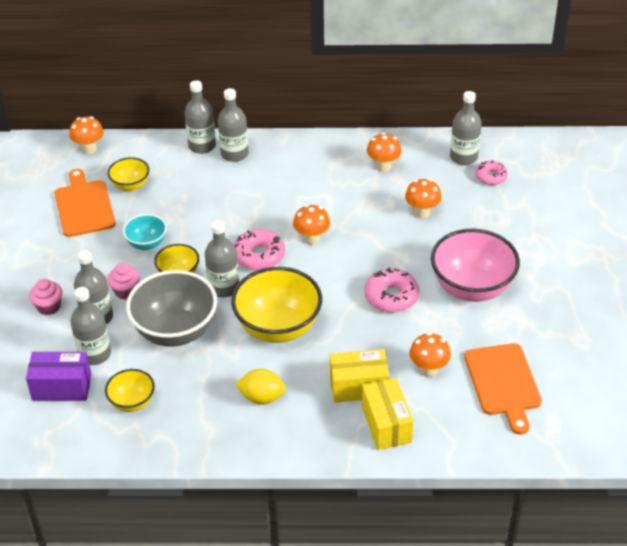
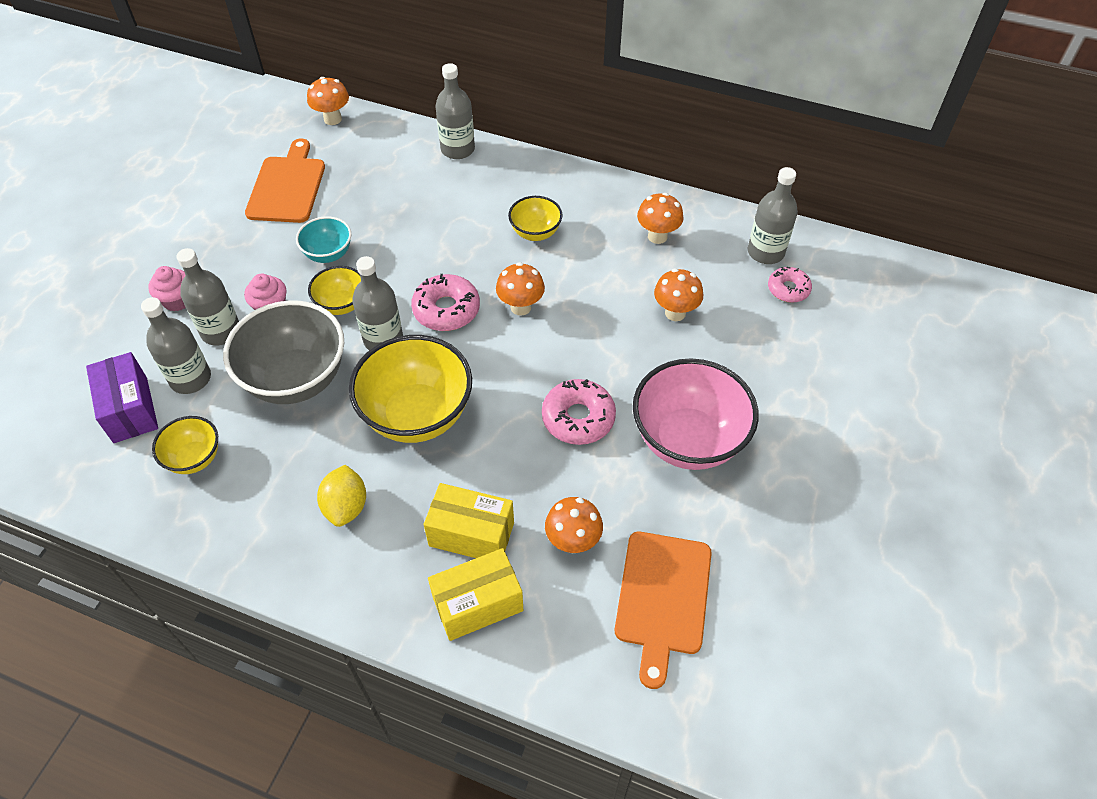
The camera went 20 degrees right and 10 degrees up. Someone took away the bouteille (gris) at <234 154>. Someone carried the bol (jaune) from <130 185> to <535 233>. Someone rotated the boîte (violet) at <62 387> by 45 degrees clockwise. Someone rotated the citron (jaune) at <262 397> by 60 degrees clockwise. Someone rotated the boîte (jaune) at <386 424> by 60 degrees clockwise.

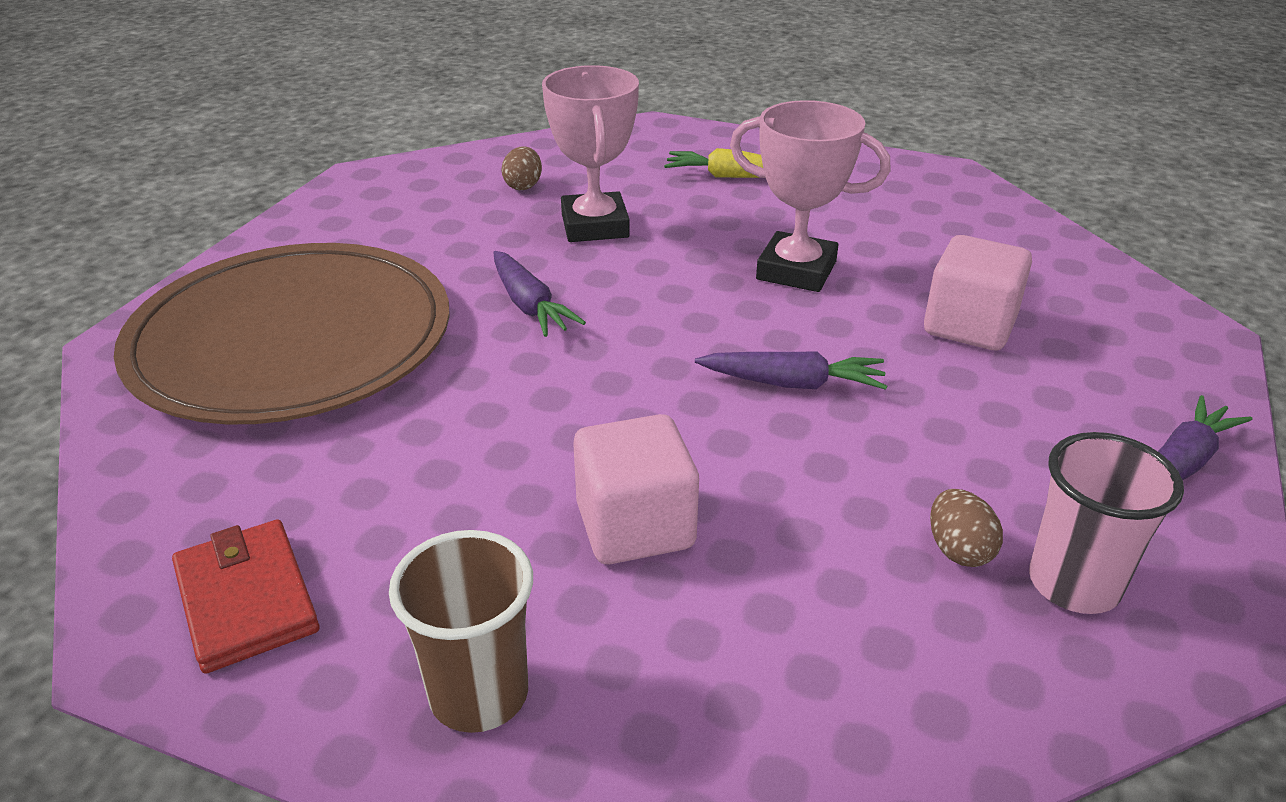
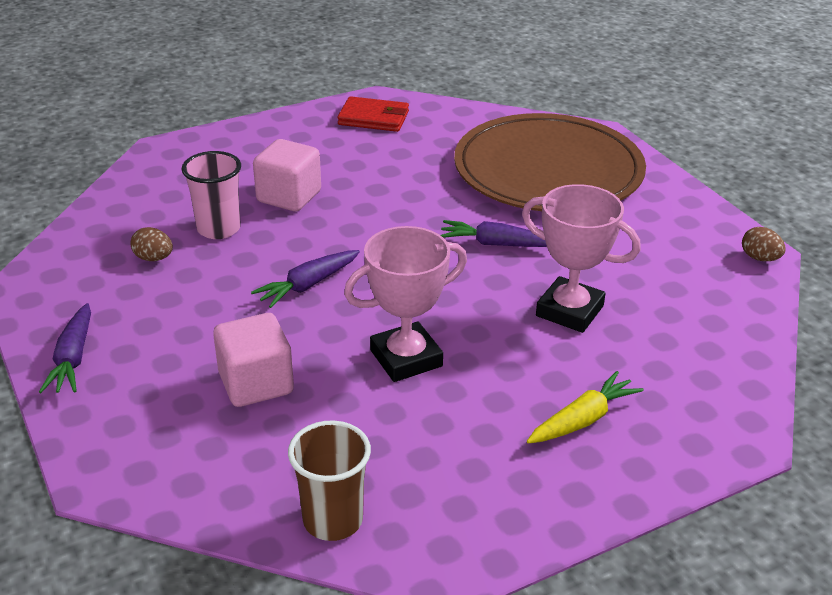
The camera went 130 degrees right and 0 degrees up. Someone carried the œuf (marron) from <523 186> to <759 258>. Someone carried the gobelet (rose) from <1073 584> to <218 229>. Someone carried the gobelet (marron) from <479 694> to <333 520>.

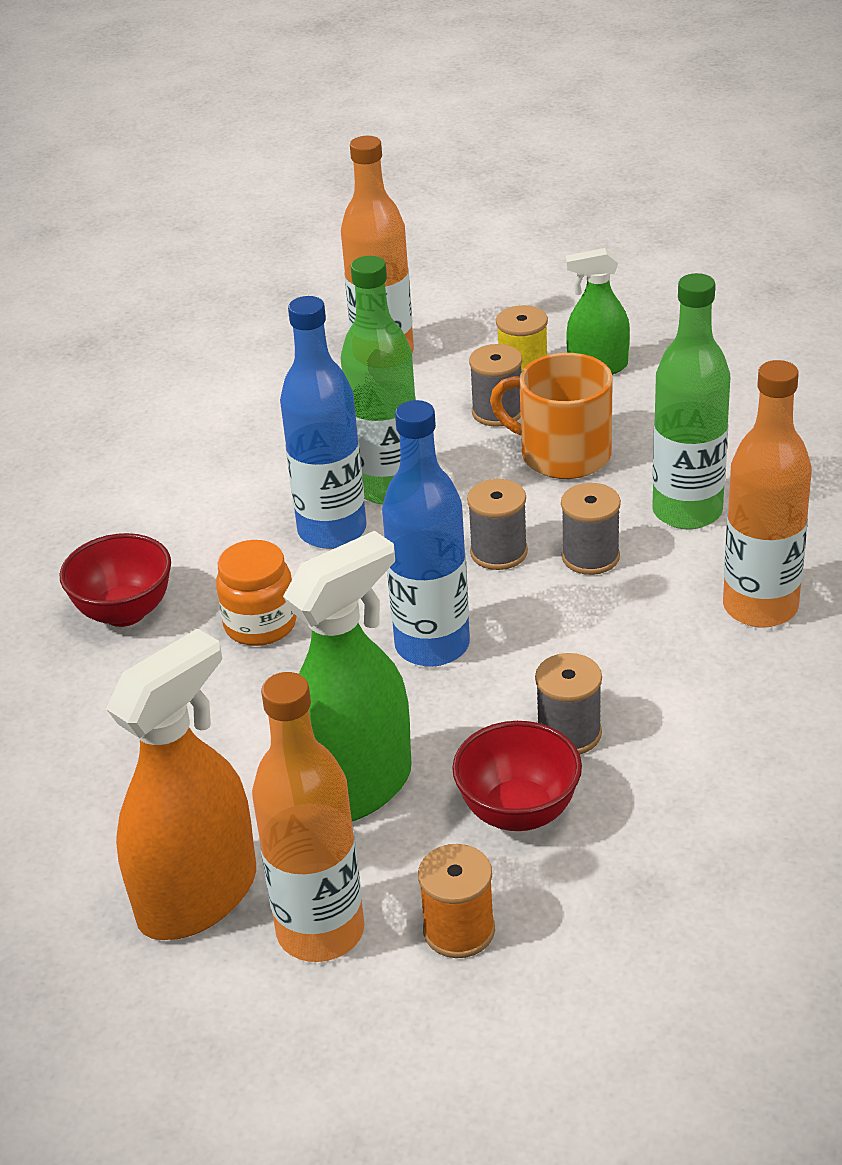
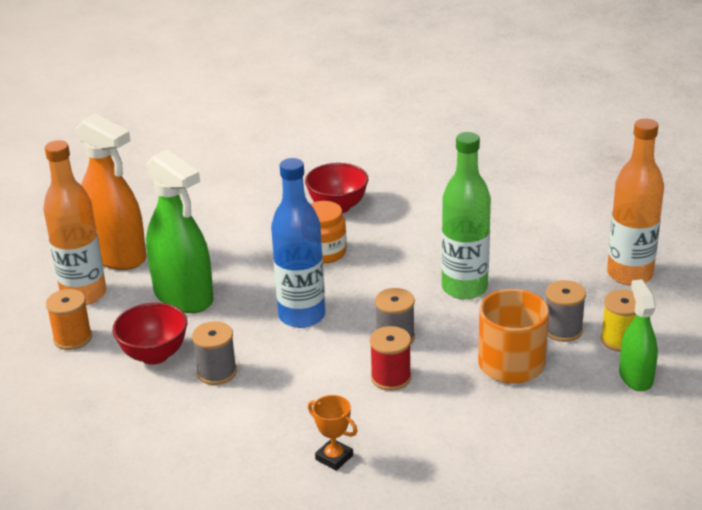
The camera went 85 degrees right and 5 degrees down. Someone took away the bouteille (vert) at <687 511>. Someone took away the bouteille (bleu) at <332 531>. Someone swapped the bouteille (orange) at <760 607> for the trophée (orange) at <334 457>. Someone repainted the bobine (gris) at <590 557>, which became the bobine (rouge) at <391 378>.

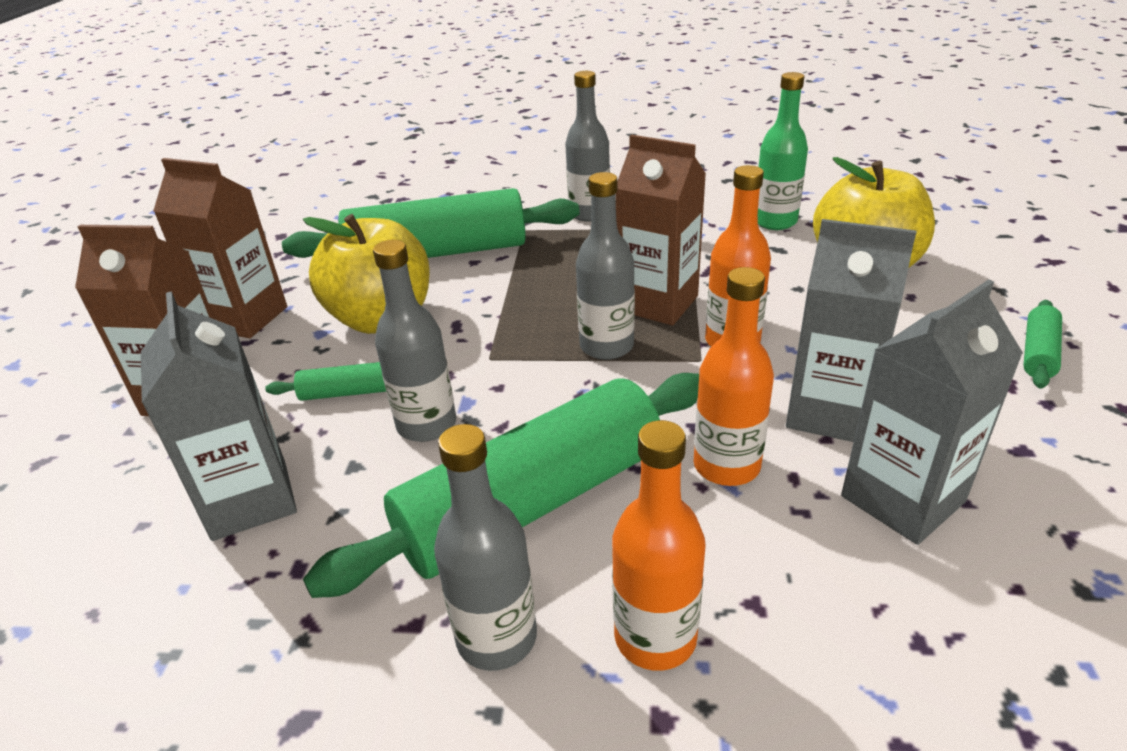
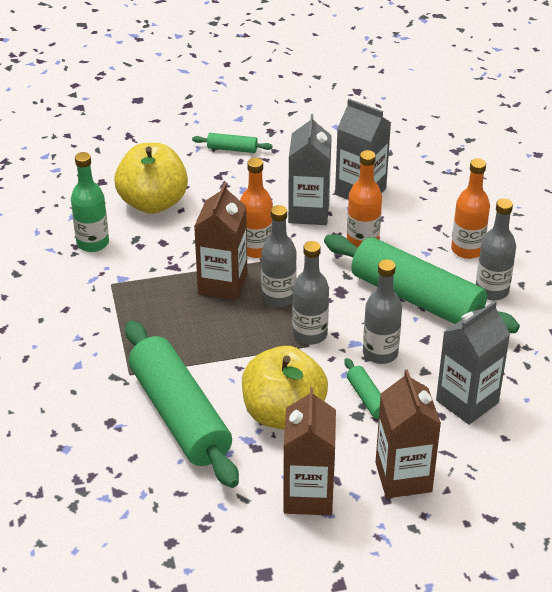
The camera went 110 degrees left and 5 degrees up. Someone carried the bouteille (gris) from <589 213> to <310 334>.

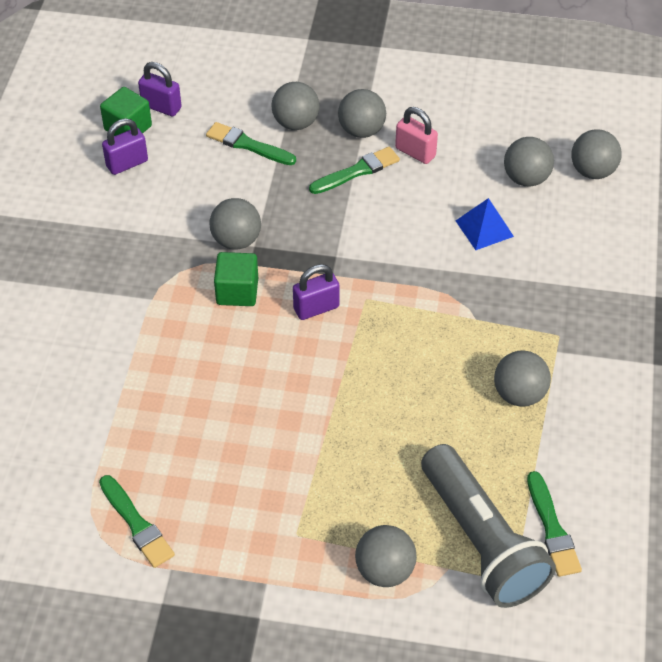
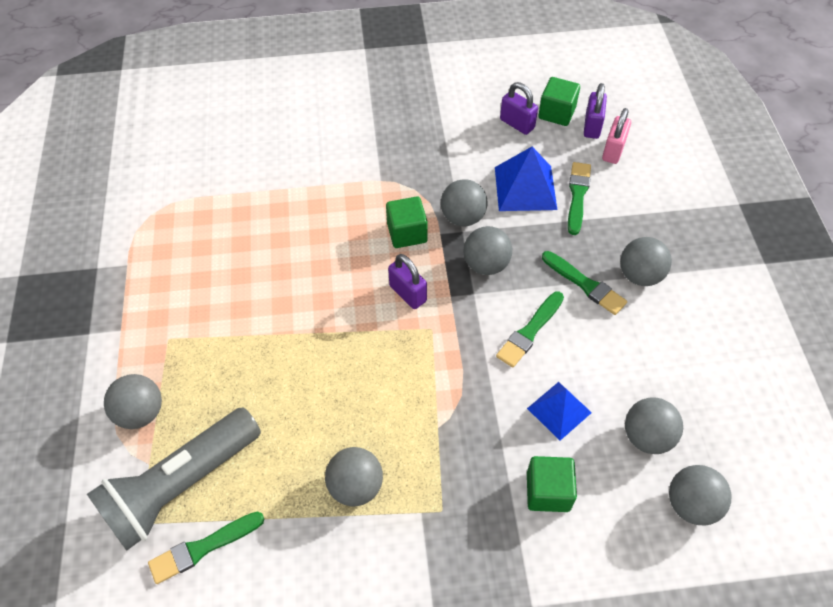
The camera went 75 degrees right and 5 degrees up. Someone carried the balle (gris) from <296 123> to <486 264>. Someone carried the cadenas (rose) from <415 152> to <613 151>. Someone carried the pinceau (vert) from <136 524> to <530 331>. Someone put down the pyramide (bleu) at <525 188>. Someone put down the cube (vert) at <548 491>.

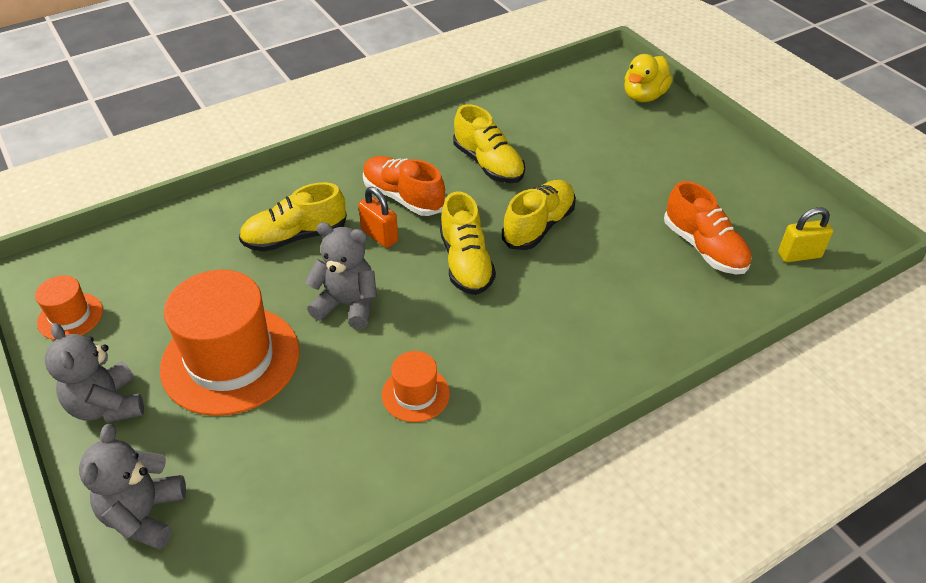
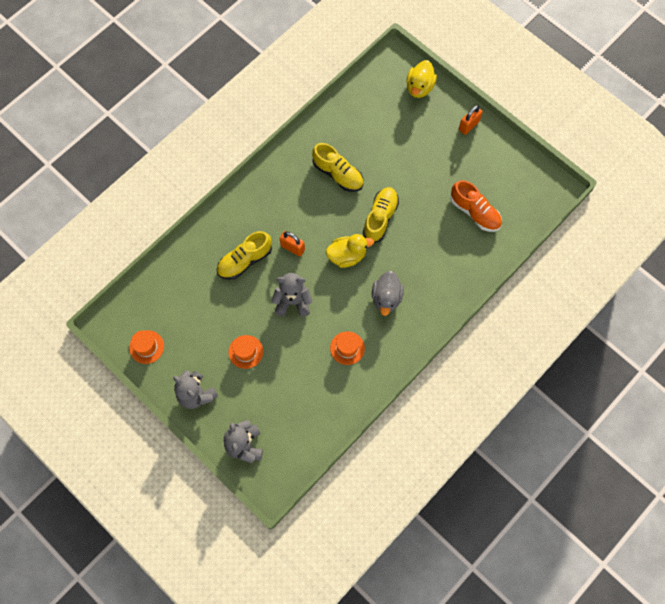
The camera went 15 degrees left and 25 degrees up. Someone took away the chaussure (orange) at <403 197>. Someone swapped the chaussure (jaune) at <466 263> for the canard (jaune) at <347 256>. Someone took away the cadenas (jaune) at <799 255>. Someone scaled the chapeau (orange) at <230 359> by 0.48. Someone put down the cadenas (orange) at <468 126>. Someone put down the canard (gris) at <386 298>.

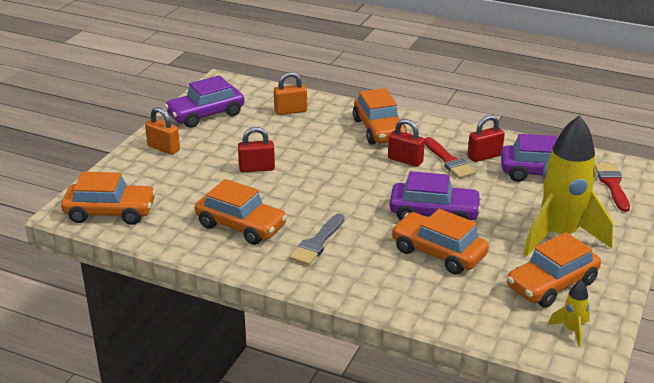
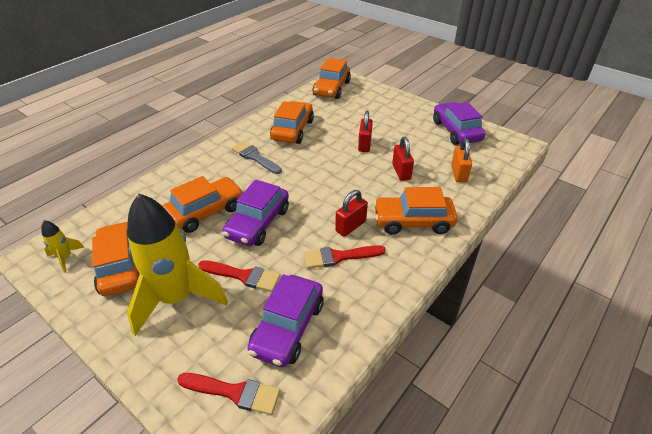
The camera went 105 degrees right and 10 degrees up. Someone took away the cadenas (orange) at <163 148>. Someone carried the cadenas (rouge) from <484 156> to <401 172>. Someone rotated the voiture (orange) at <241 226> by 150 degrees clockwise. Someone put down the pinceau (rouge) at <243 276>.

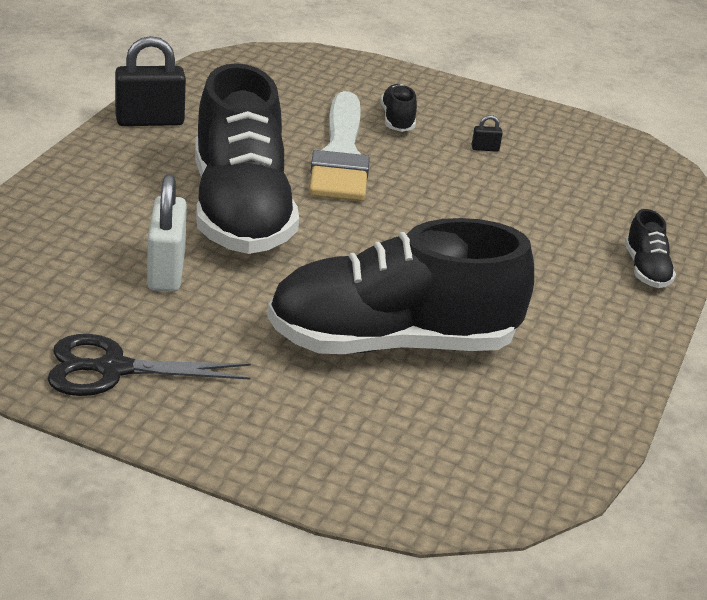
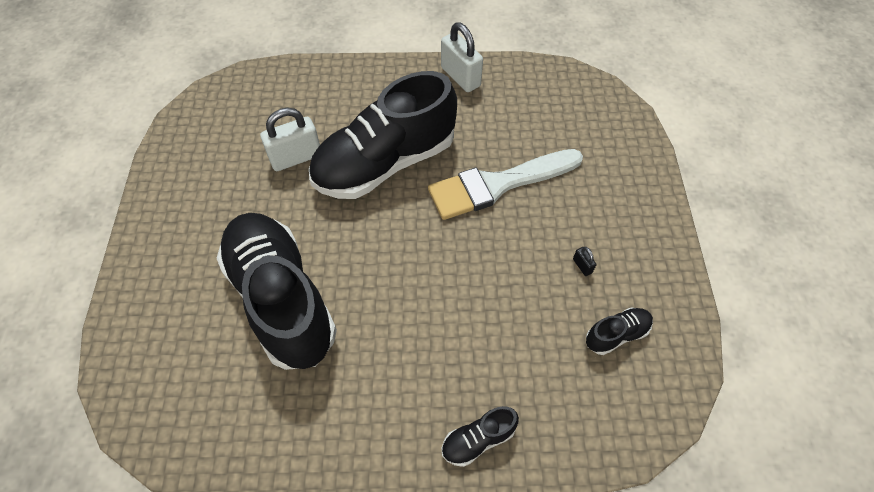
The camera went 70 degrees right and 25 degrees up. Someone repainted the cadenas (noir) at <149 121>, which became the cadenas (blanc) at <460 77>. Someone carried the chaussure (noir) from <397 120> to <616 334>. Someone took away the ciseaux (noir) at <113 369>.

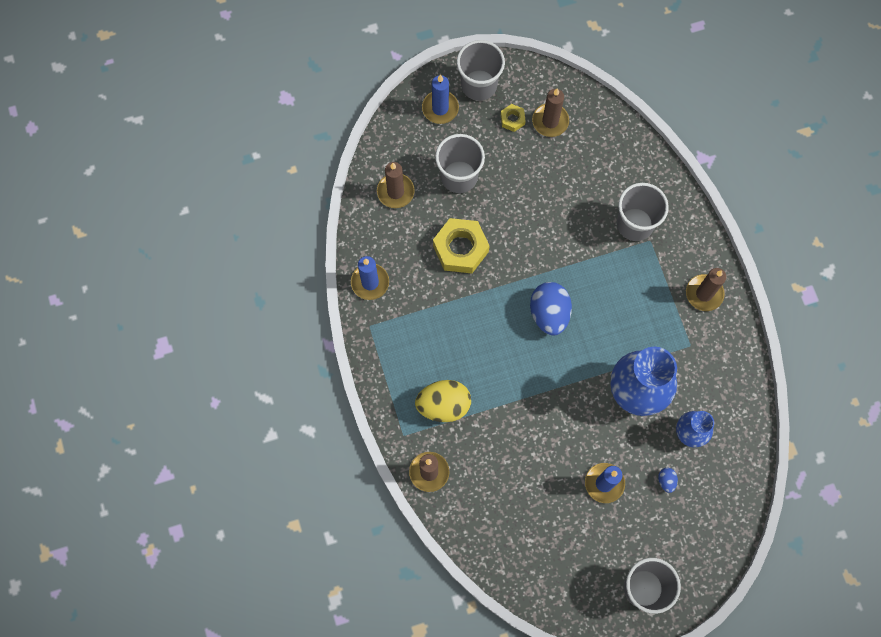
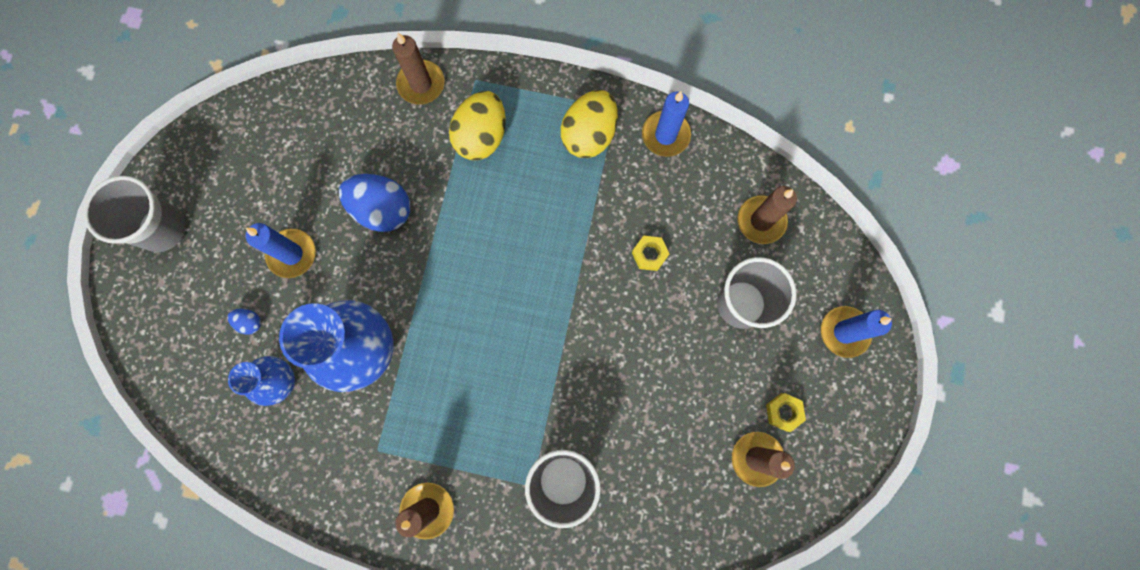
The camera went 120 degrees right and 5 degrees up. Someone took away the gobelet (gris) at <479 85>. Someone scaled the écrou (jaune) at <460 249> by 0.49. Someone carried the œuf (bleu) from <549 313> to <382 210>. Someone put down the œuf (jaune) at <589 135>.

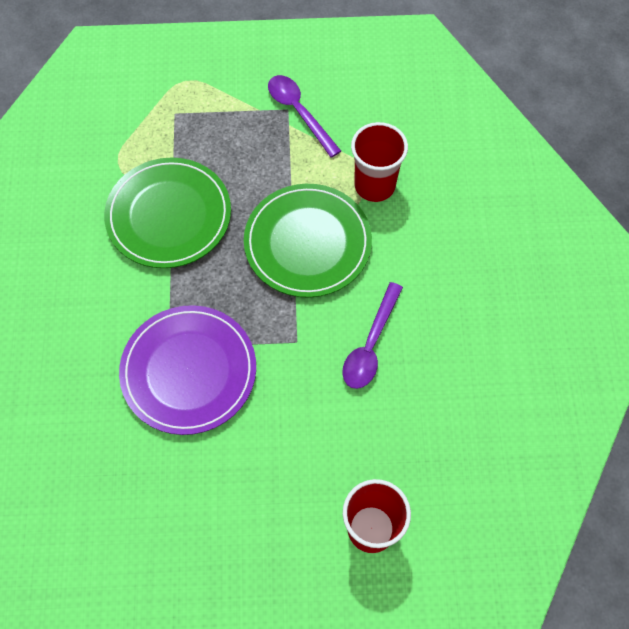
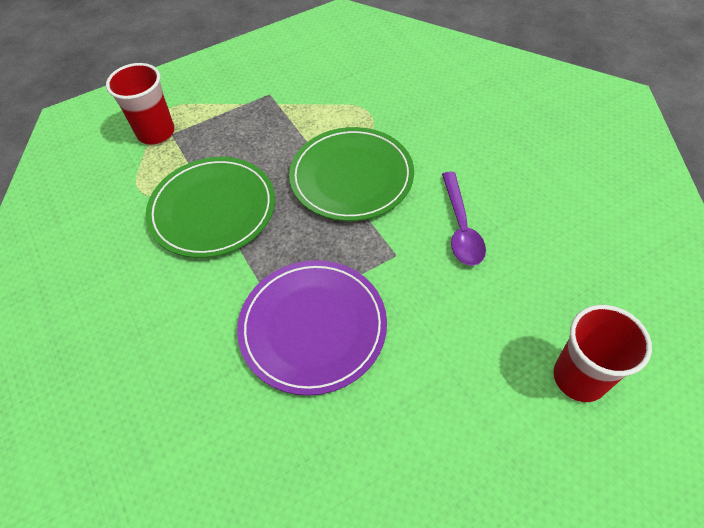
The camera went 25 degrees left and 10 degrees down. Someone took away the cuillère (violet) at <299 113>. Someone carried the gobelet (rouge) from <374 185> to <156 133>.

